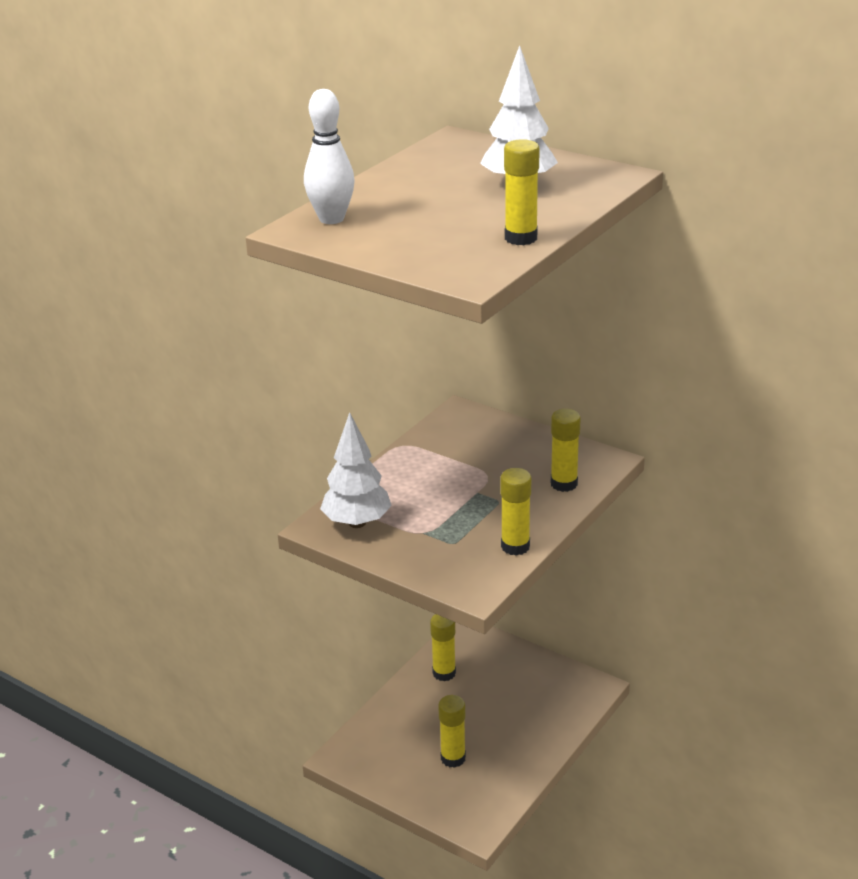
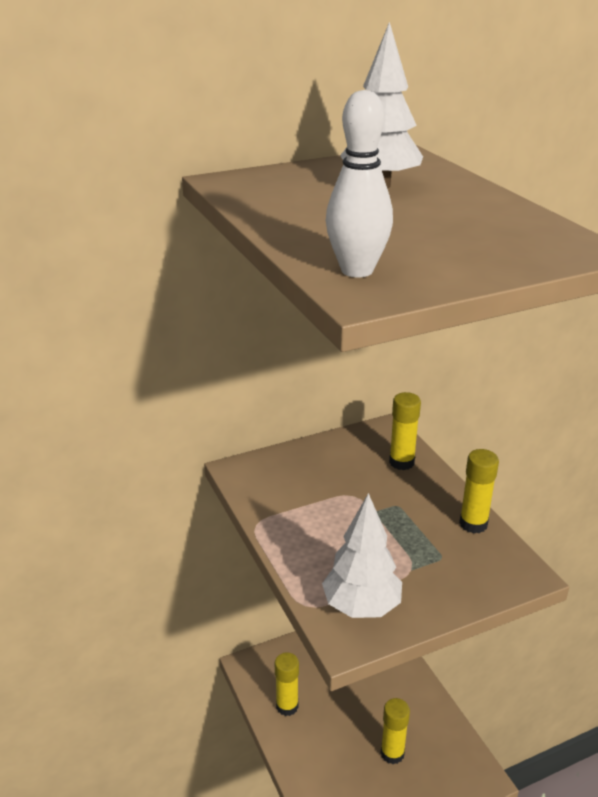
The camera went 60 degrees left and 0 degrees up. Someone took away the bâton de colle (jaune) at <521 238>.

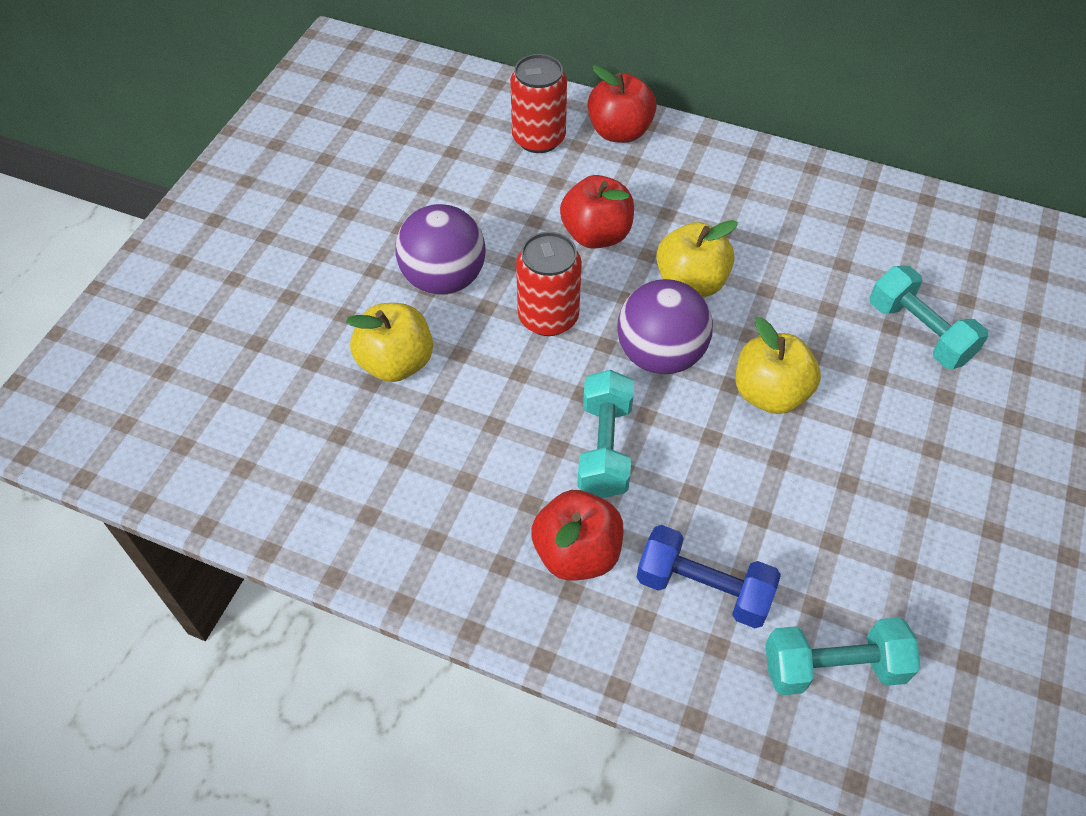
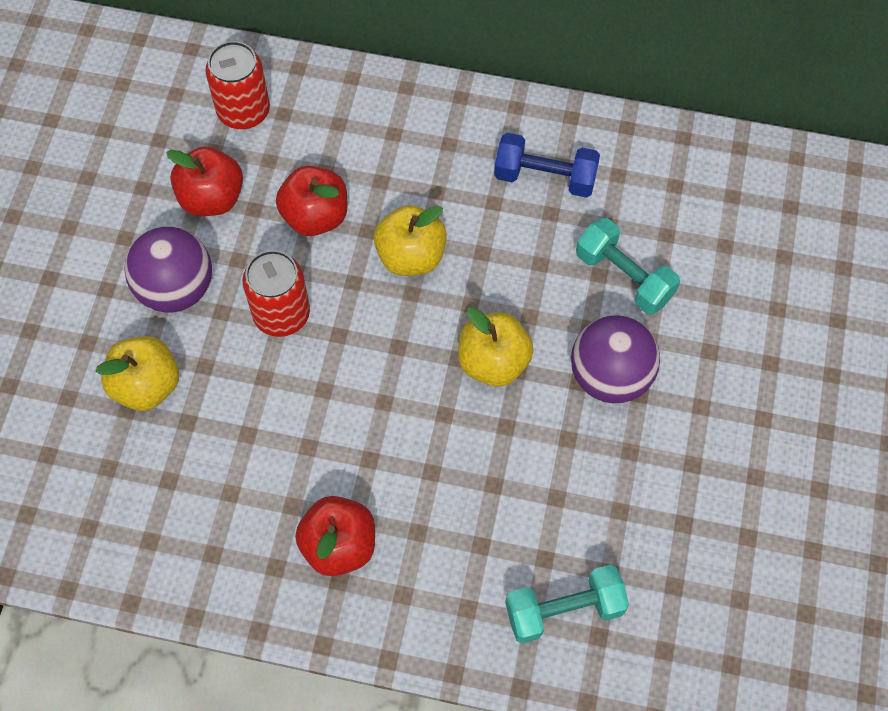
The camera went 10 degrees left and 10 degrees up. Someone carried the pomme (rouge) from <619 132> to <211 198>. Someone carried the balle (violet) from <660 355> to <610 376>. Someone took away the haltère (turquoise) at <604 448>. Someone carried the haltère (bleu) from <703 589> to <545 177>.

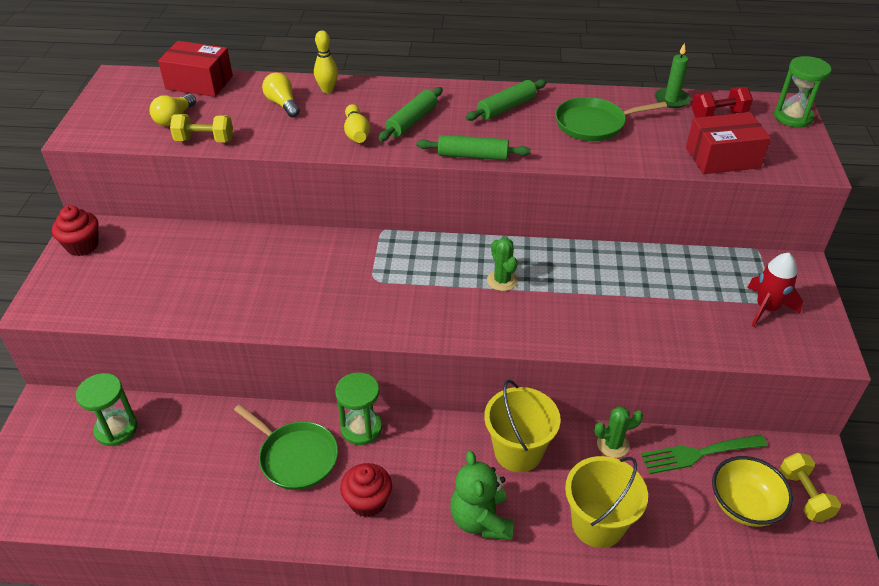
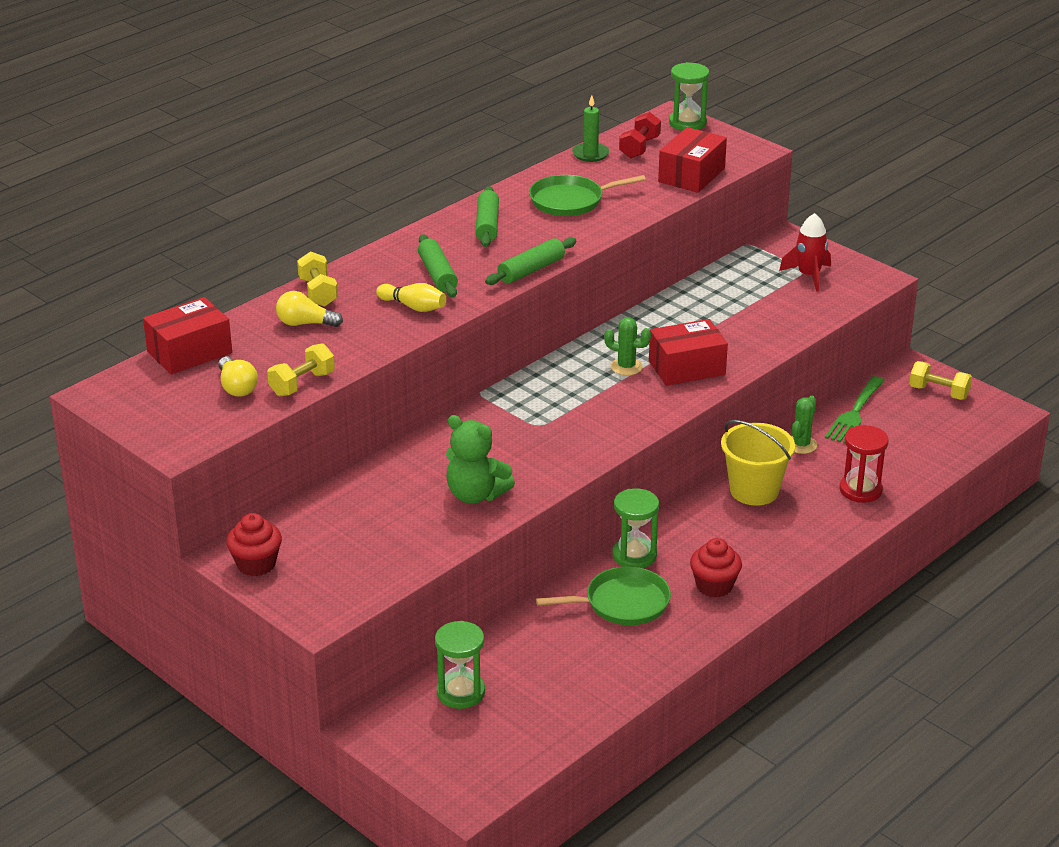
The camera went 50 degrees left and 10 degrees down. Someone swapped the quille (jaune) at <327 90> for the haltère (jaune) at <318 292>. Someone rotated the poêle (vert) at <593 124> by 45 degrees clockwise. Someone carried the ours en peluche (vert) from <481 520> to <475 494>. Someone swapped the seau (jaune) at <597 524> for the sablier (rouge) at <860 490>. Someone took away the bol (jaune) at <744 505>. Someone put down the boîte (rouge) at <686 368>.

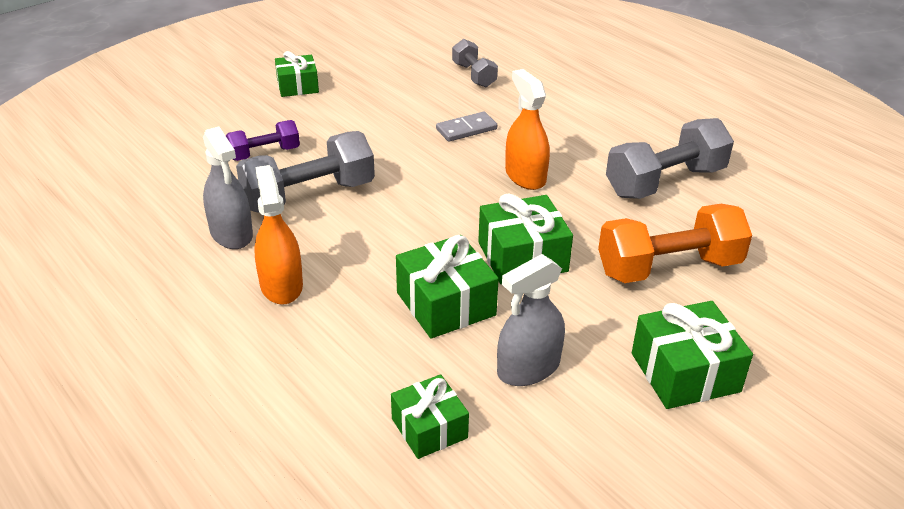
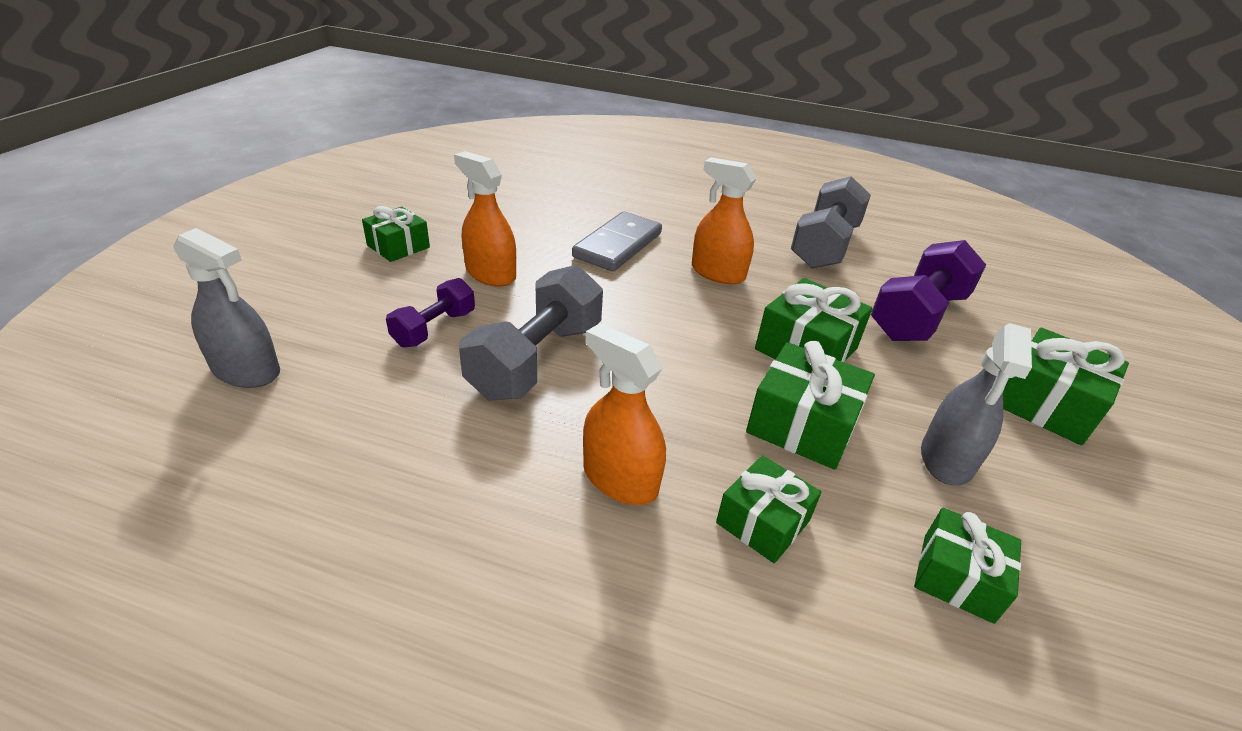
The camera went 35 degrees left and 0 degrees up. Someone took away the haltère (gris) at <474 75>. Someone scaled the domino (gris) at <466 129> by 1.63. Someone carried the vaporisateur (gris) from <231 233> to <246 370>. Someone repainted the haltère (orange) at <668 267>, which became the haltère (violet) at <917 316>. Someone put down the vaporisateur (orange) at <490 274>. Someone put down the cadeau (vert) at <763 522>.

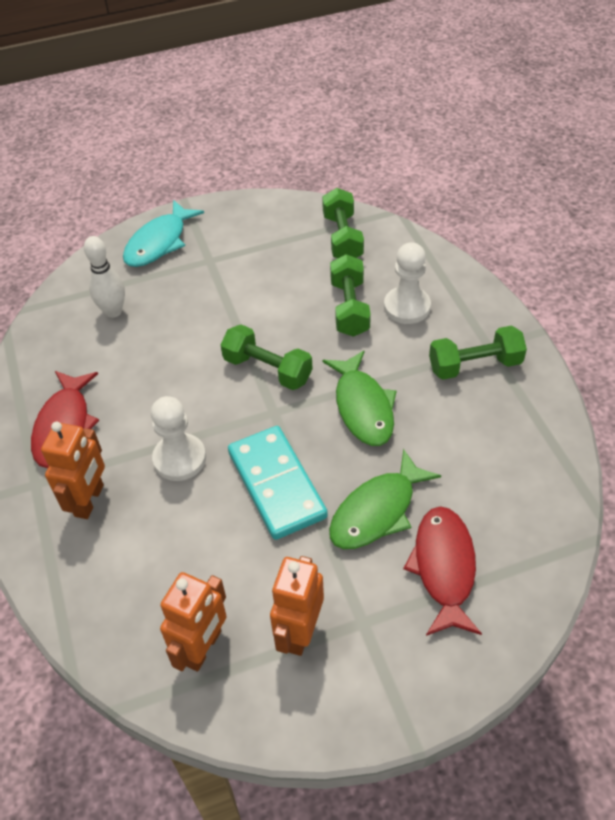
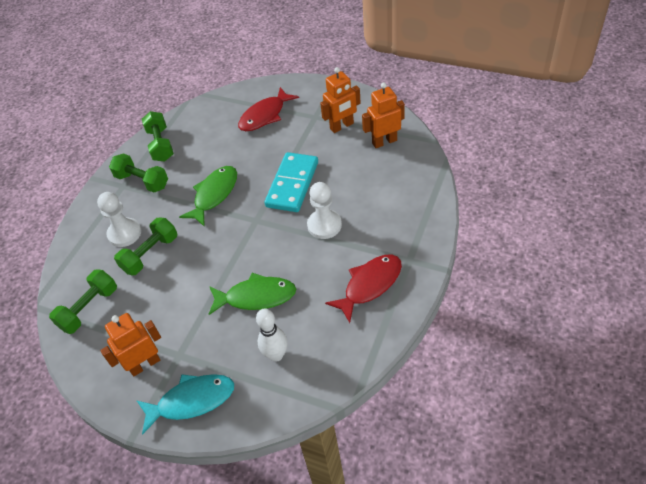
The camera went 135 degrees left and 0 degrees up. Someone carried the haltère (vert) from <267 369> to <160 145>. Someone carried the robot (orange) from <89 500> to <145 364>. Someone carried the poisson (vert) from <377 511> to <256 297>.

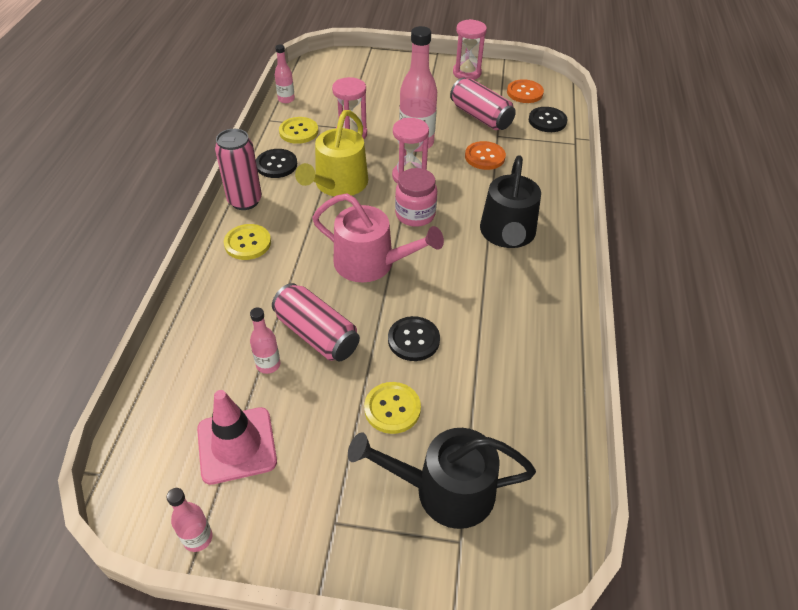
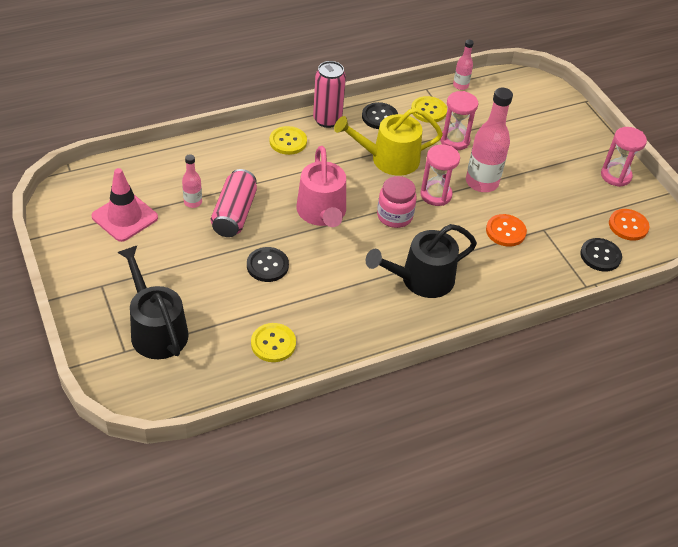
The camera went 55 degrees right and 0 degrees up. Someone took away the canette (rose) at <480 117>. Someone carried the bouton (jaune) from <392 409> to <273 343>. Someone took away the bouteille (rose) at <198 538>.

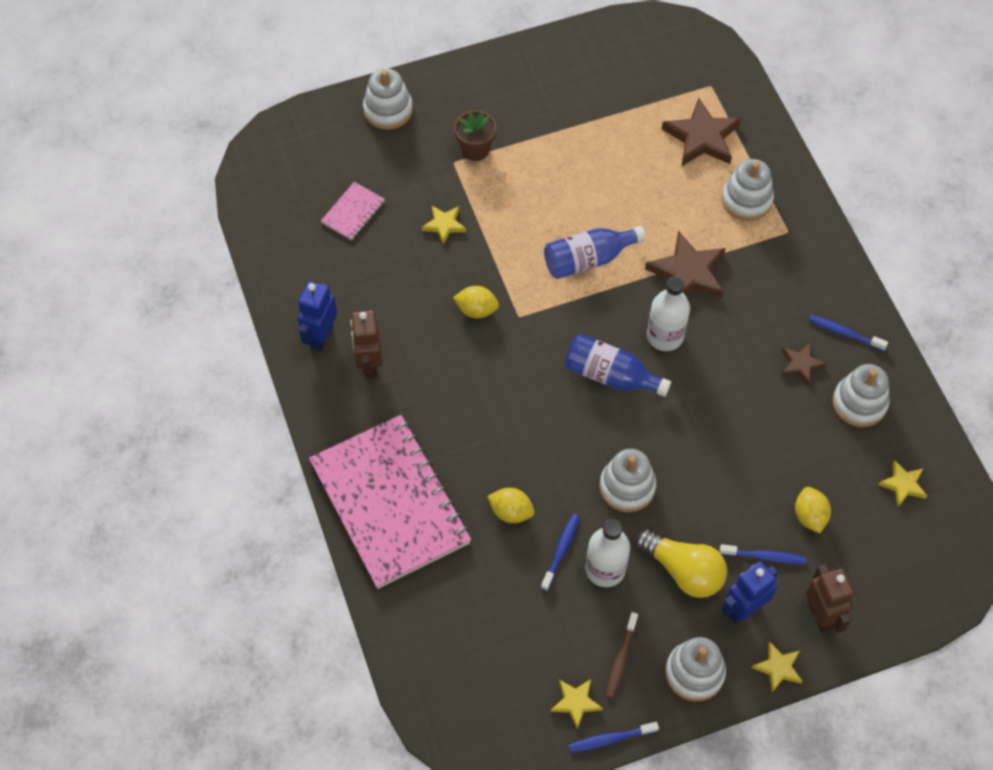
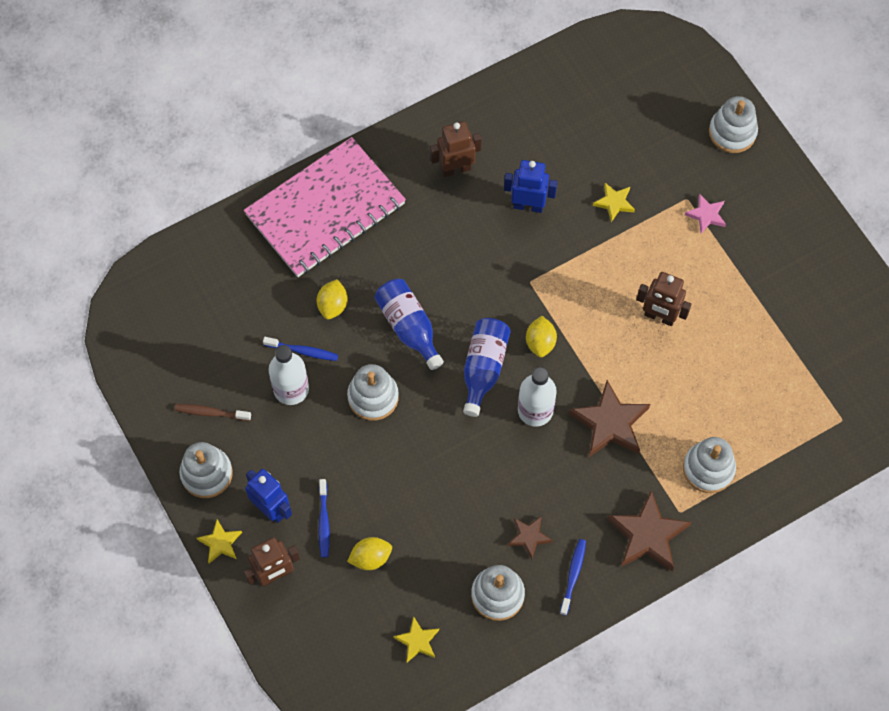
The camera went 80 degrees right and 5 degrees up. Someone carried the étoile (marron) from <701 137> to <648 535>. Someone swapped the pot de fleurs (marron) at <475 149> for the étoile (rose) at <706 215>. Someone took away the carnet (rose) at <353 212>. Someone carried the bouteille (bleu) from <588 259> to <409 327>. Someone carried the robot (bleu) from <321 336> to <528 205>. Someone carried the citron (jaune) from <476 310> to <540 342>. Someone took away the ampoule (jaune) at <683 570>. Someone took away the étoile (jaune) at <576 702>. Someone took away the brosse à dents (bleu) at <610 739>. Someone put down the robot (marron) at <659 317>.

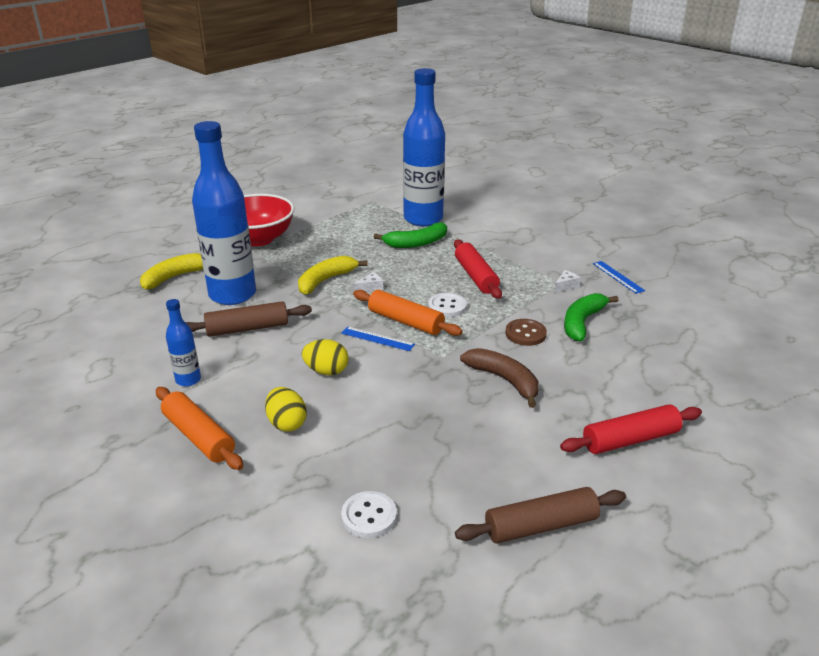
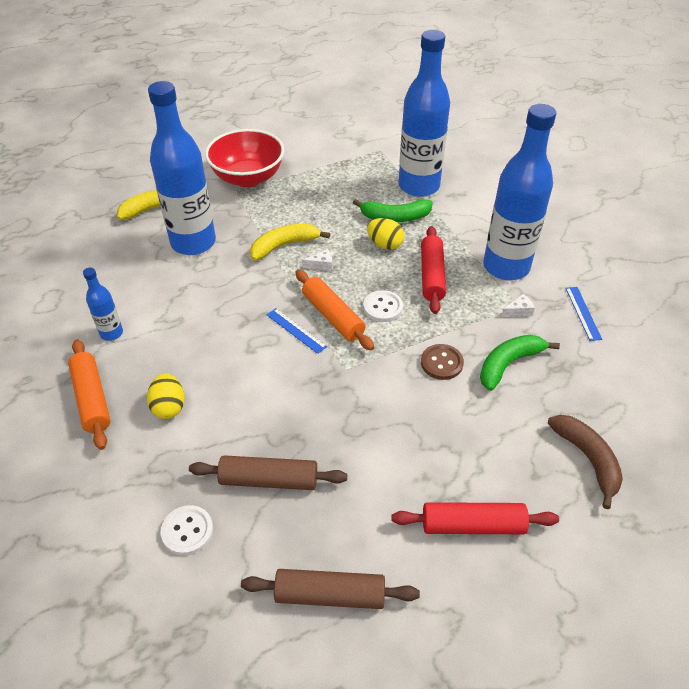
The camera went 20 degrees right and 15 degrees up. Someone carried the rouleau à pâtisserie (marron) from <247 328> to <269 479>. Someone carried the œuf (jaune) from <326 371> to <385 244>. Someone carried the banane (marron) from <504 380> to <587 459>. Someone put down the bouteille (bleu) at <506 267>.

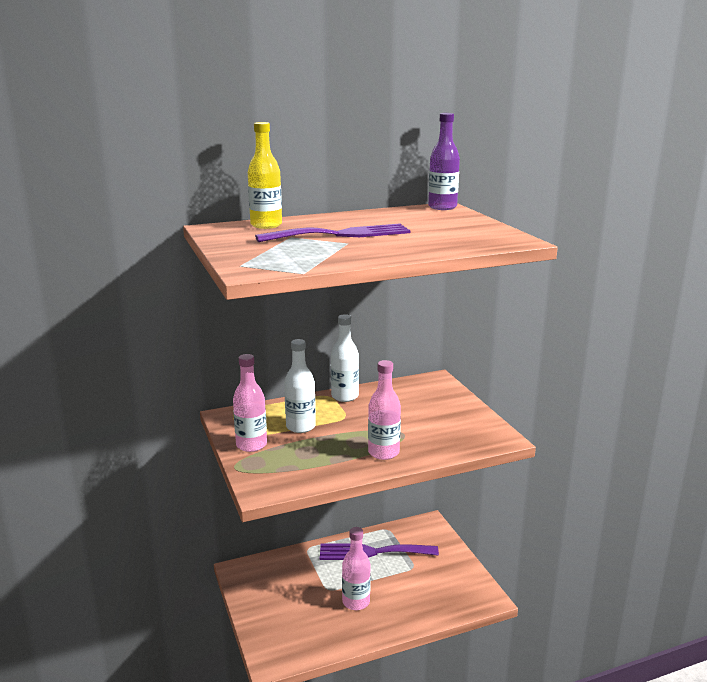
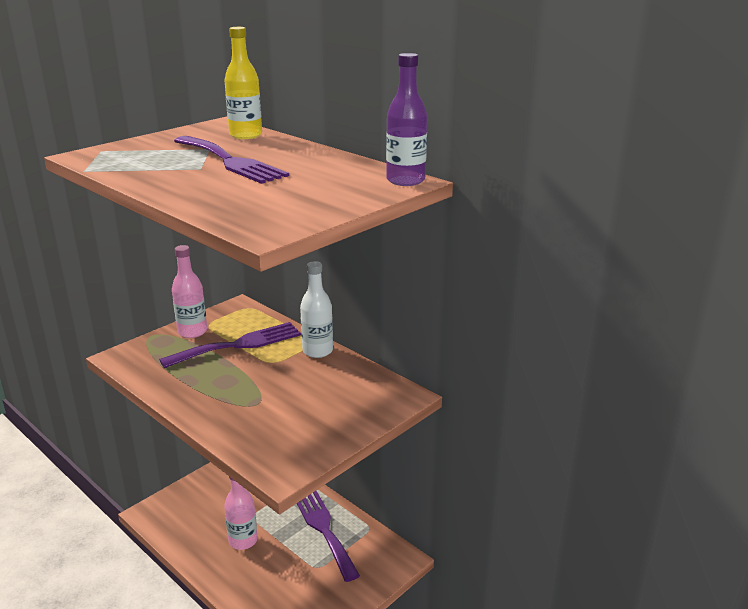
The camera went 65 degrees right and 5 degrees up. Someone swapped the bouteille (blanc) at <300 427> for the fourchette (violet) at <239 345>. Someone took away the bouteille (rose) at <383 452>.

